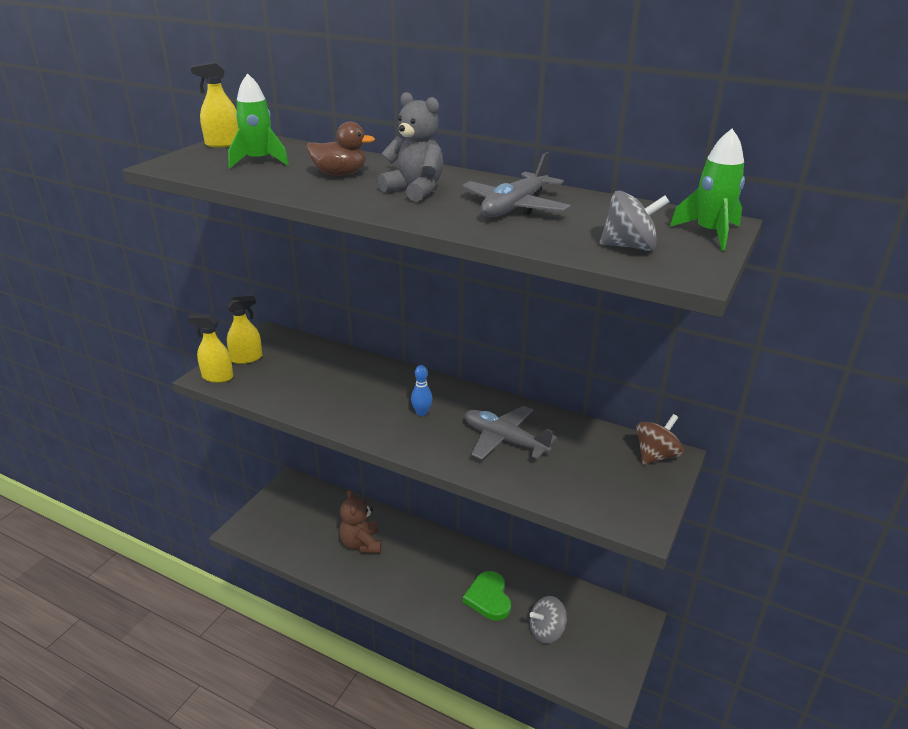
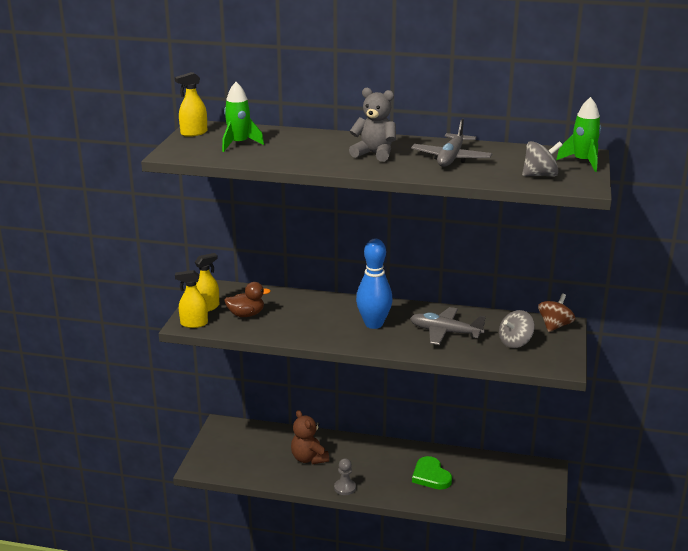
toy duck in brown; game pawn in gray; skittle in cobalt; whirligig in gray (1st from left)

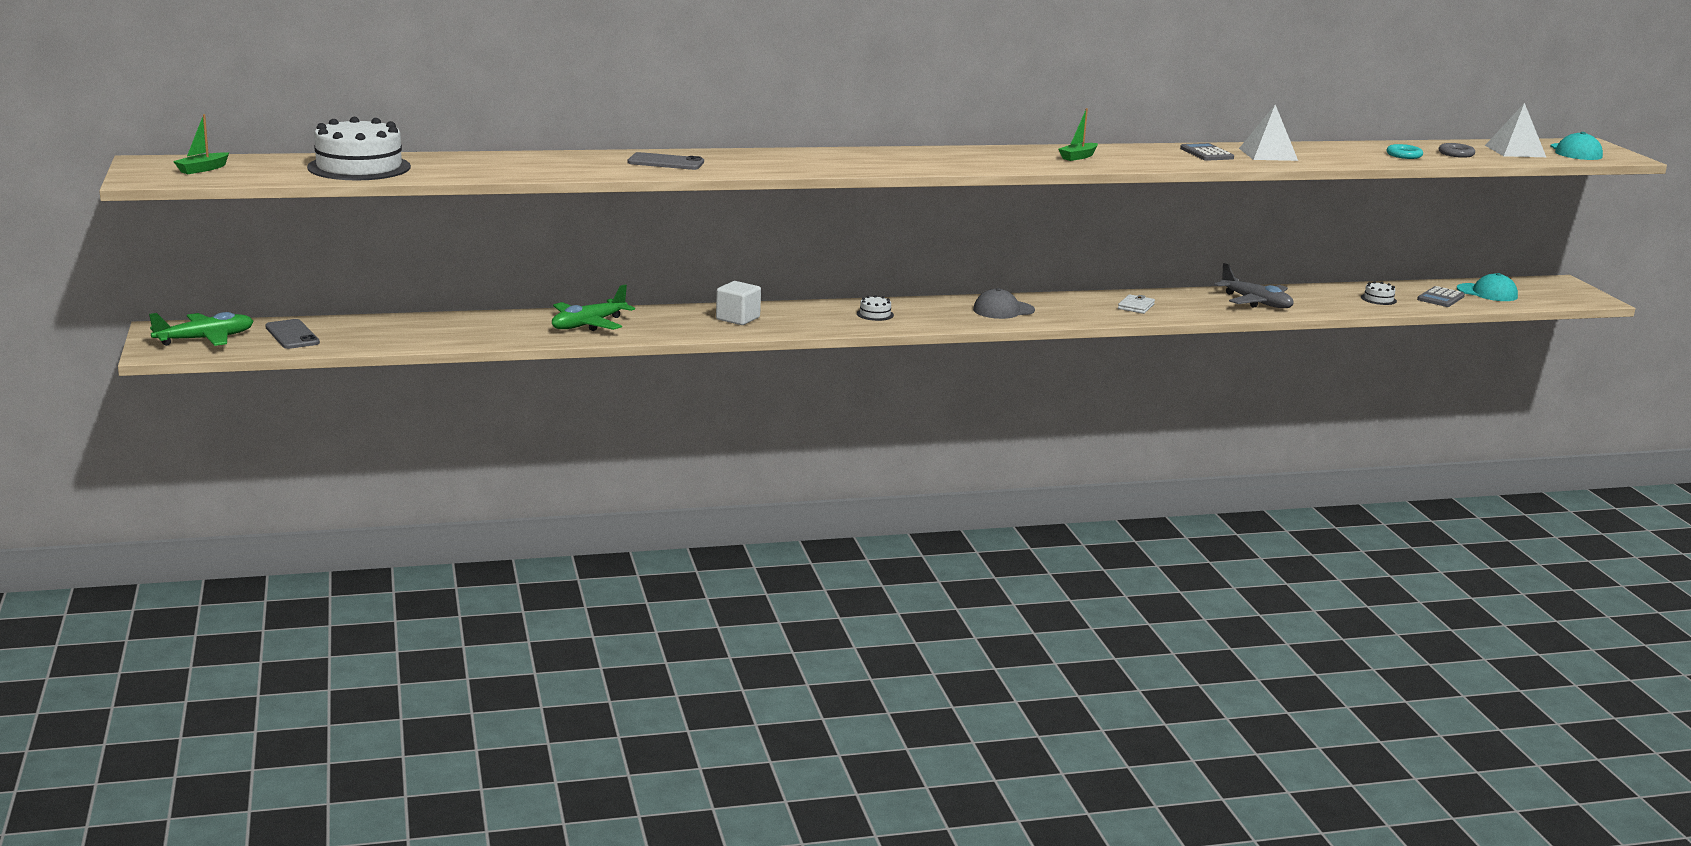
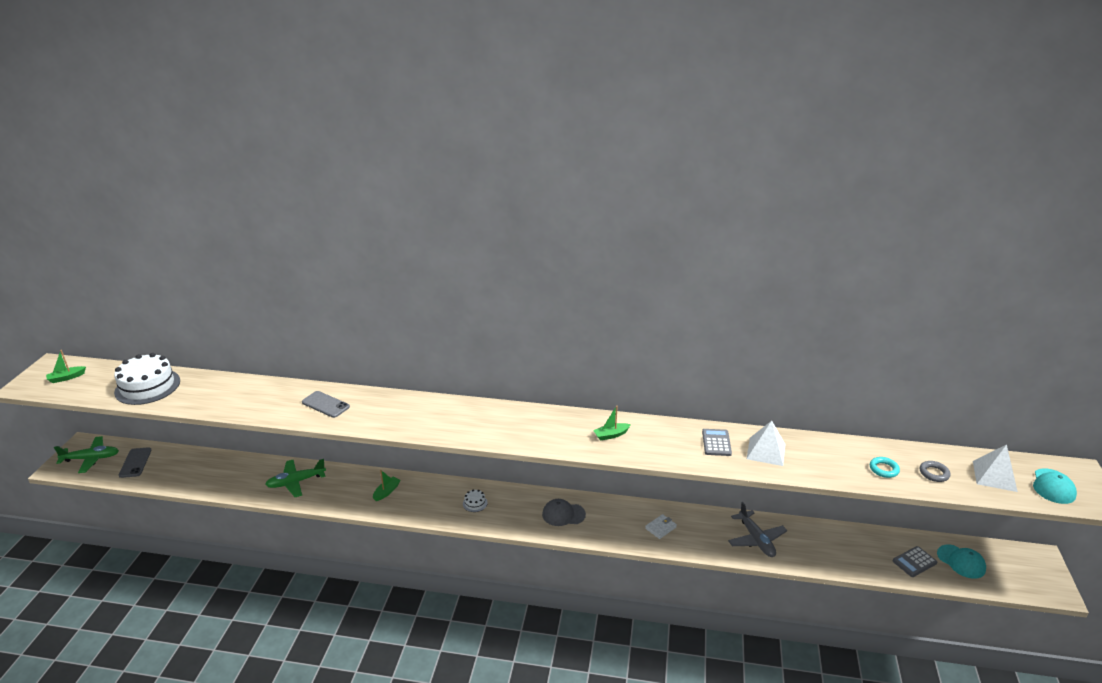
boat in leaf-green (2nd from left); layer cake in white (3rd from left in the first image)

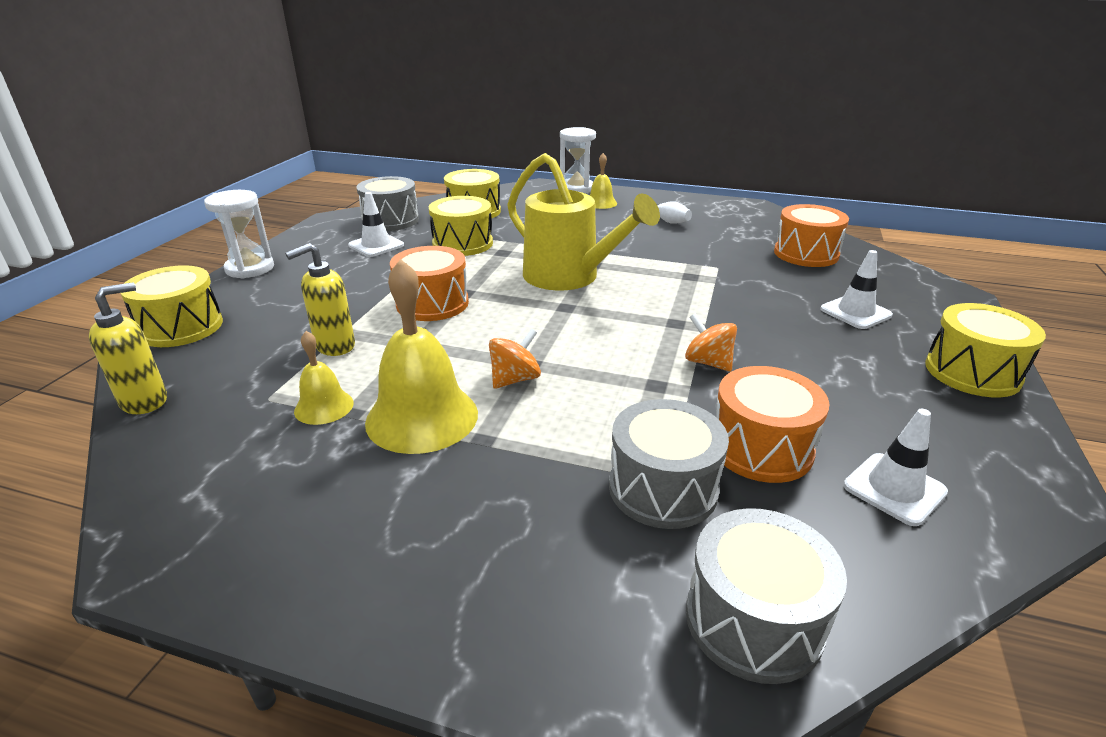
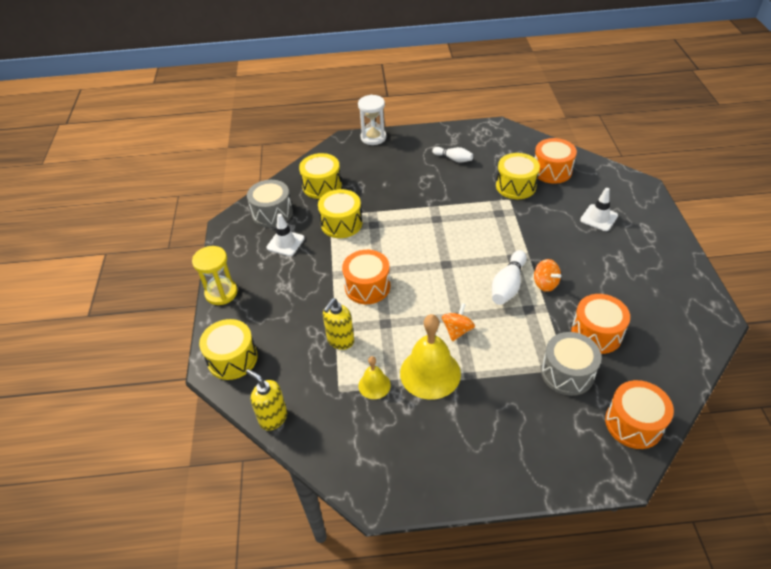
sandglass in bright yellow; soap pump in bright yellow (1st from left); skittle in white (2nd from left); drum in bright yellow (4th from left); whirligig in orange (2nd from left); drum in orange (4th from left); watering pot in bright yellow; school bell in bright yellow (3rd from left in the first image); safety cone in white (3rd from left in the first image)

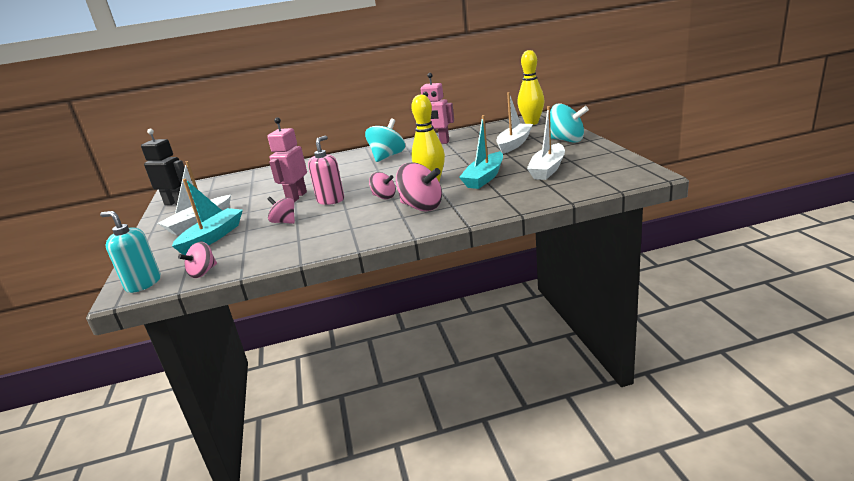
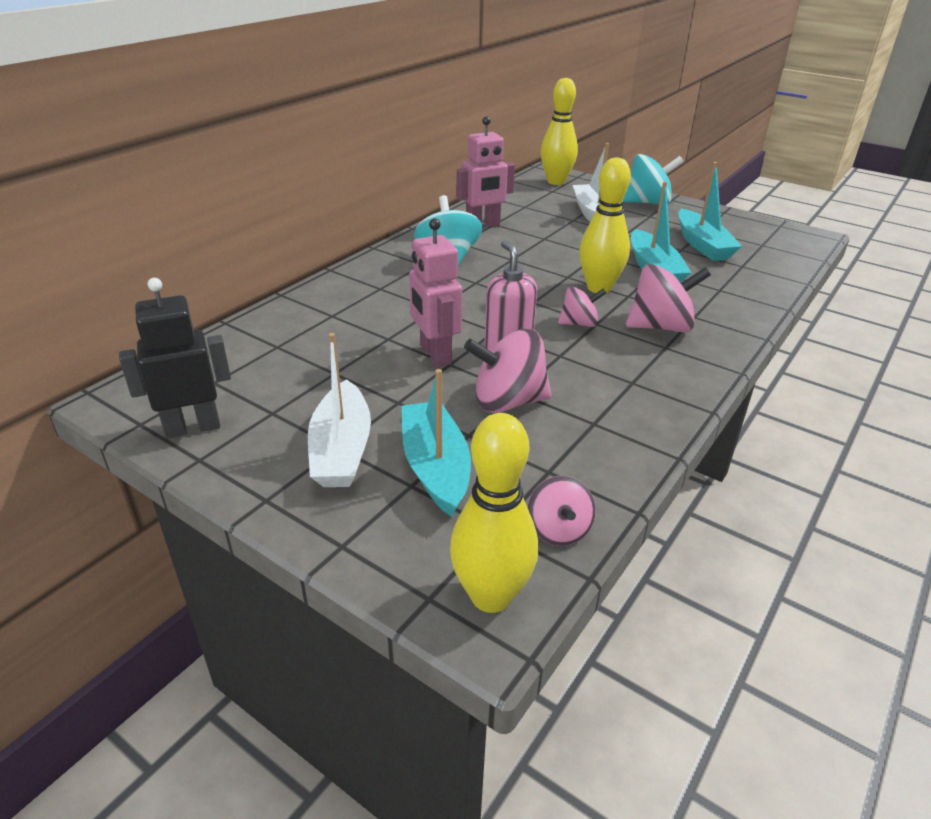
skittle in bright yellow (1st from left); whirligig in rose-pink (1st from left); boat in turquoise (3rd from left)

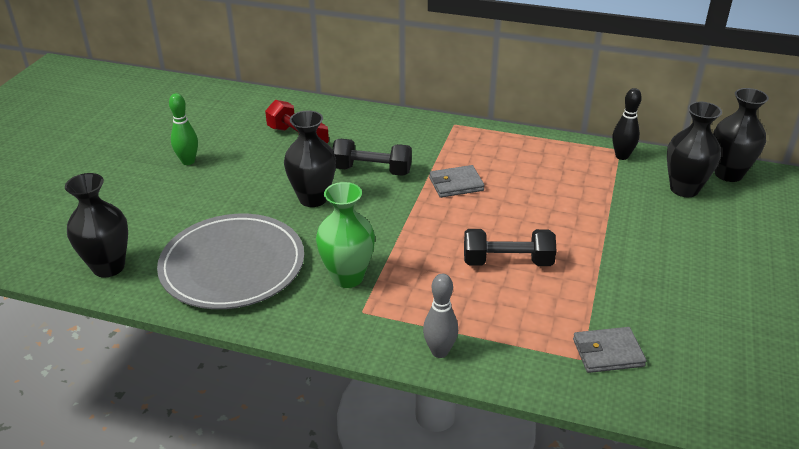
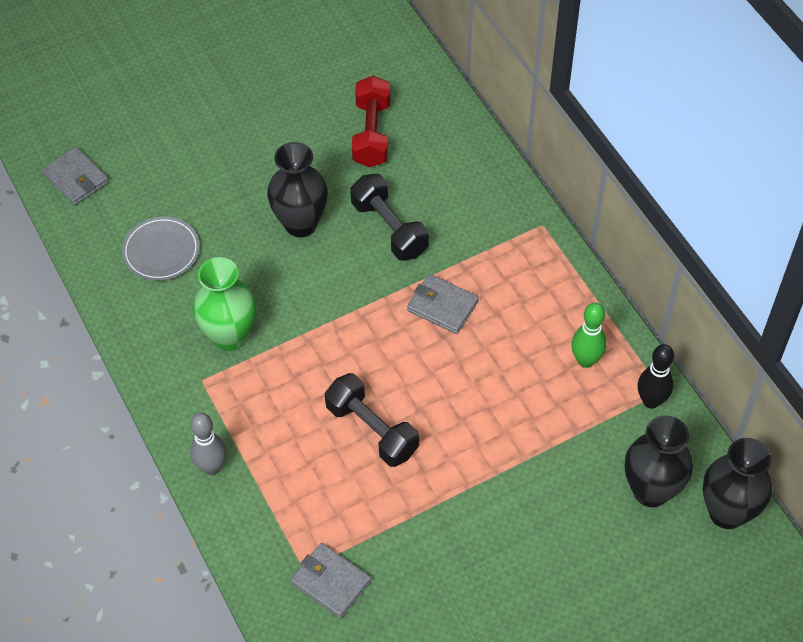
billfold in gray (1st from left); plate in gray; skittle in leaf-green

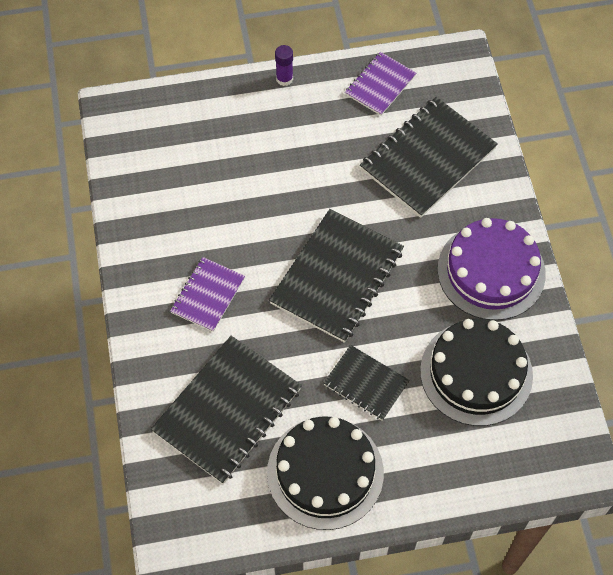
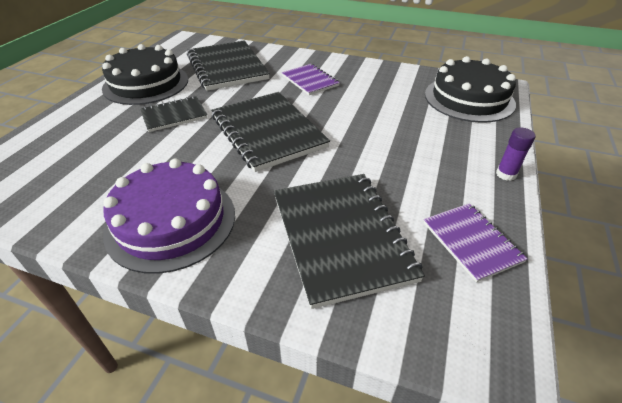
layer cake in jet-black (2nd from left)

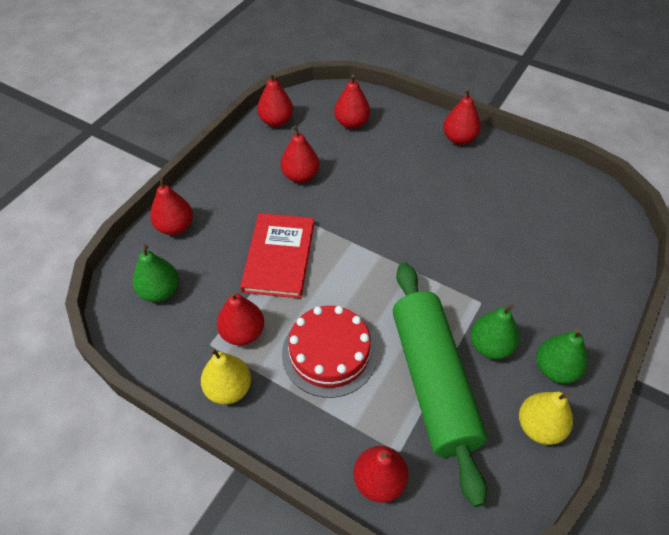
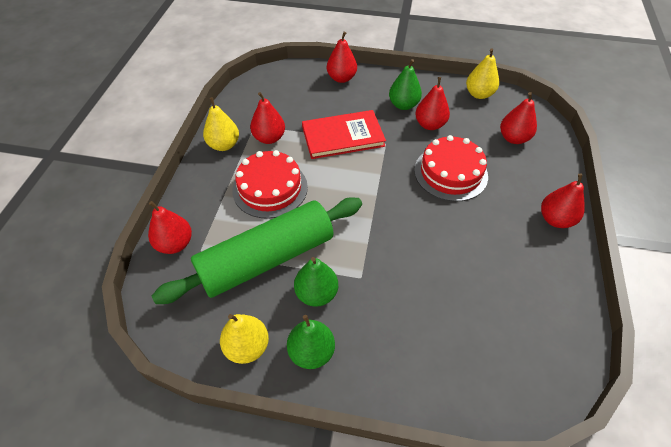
toy pear in leaf-green (3rd from left); layer cake in crimson (2nd from left); toy pear in bright yellow (3rd from left)

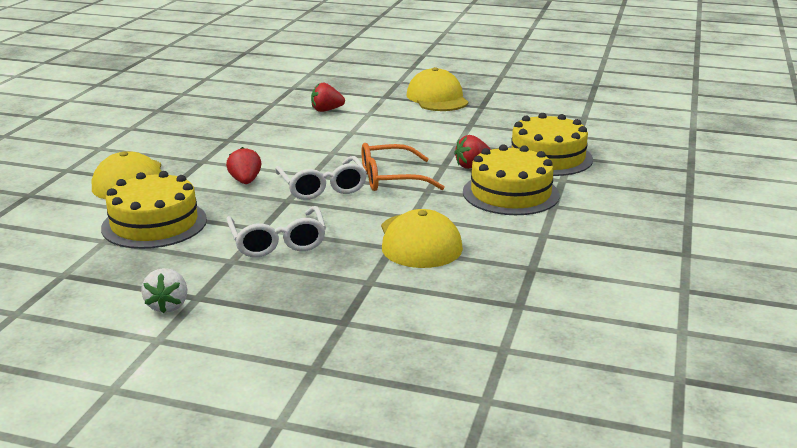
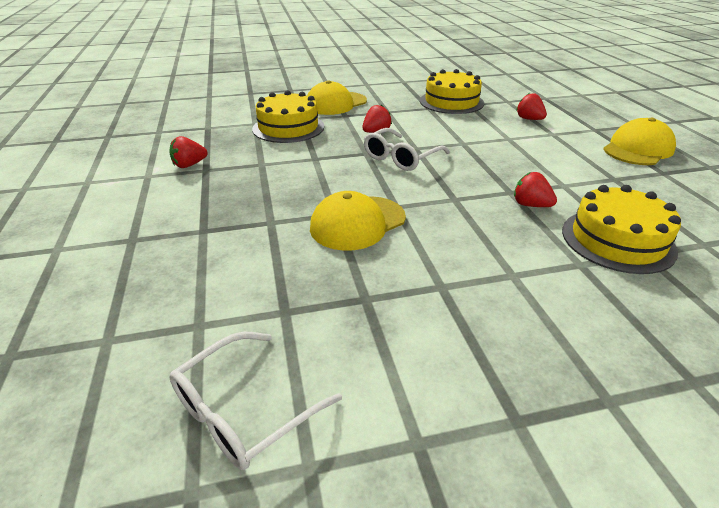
toy strawberry in crimson (1st from left); eyeglasses in white (1st from left); layer cake in bright yellow (2nd from left); eyeglasses in orange

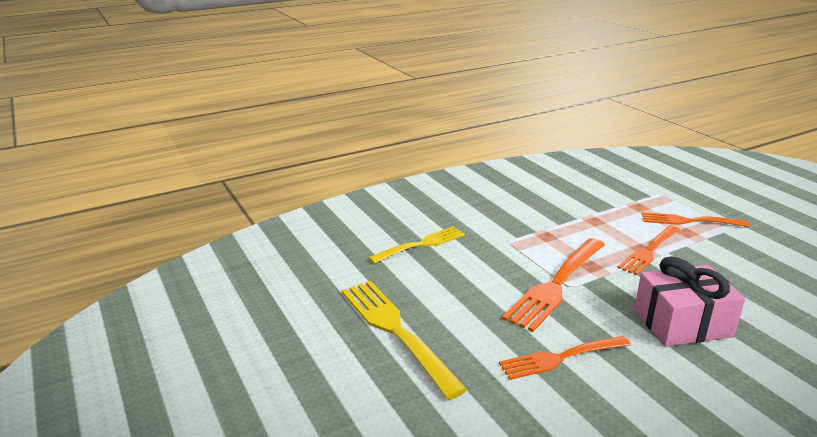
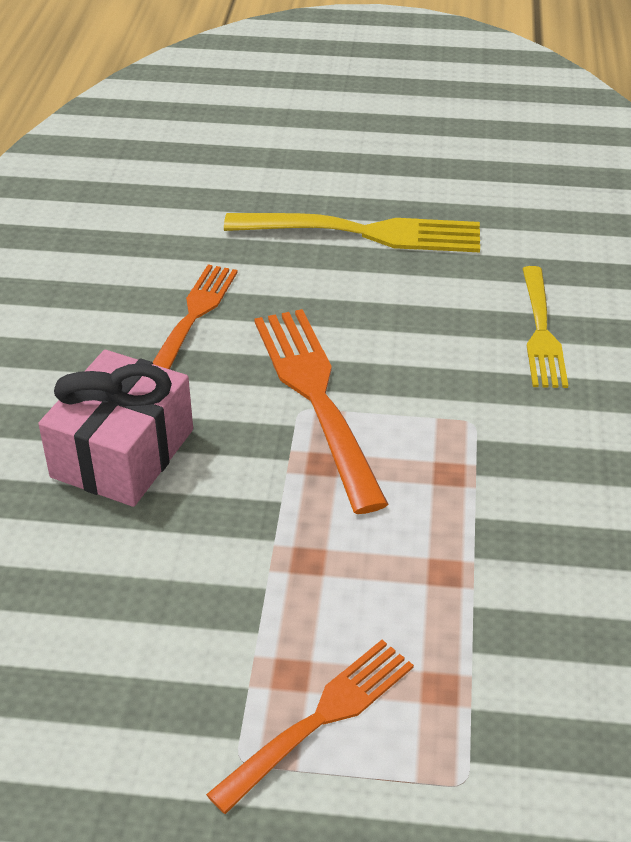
fork in orange (3rd from left in the first image)

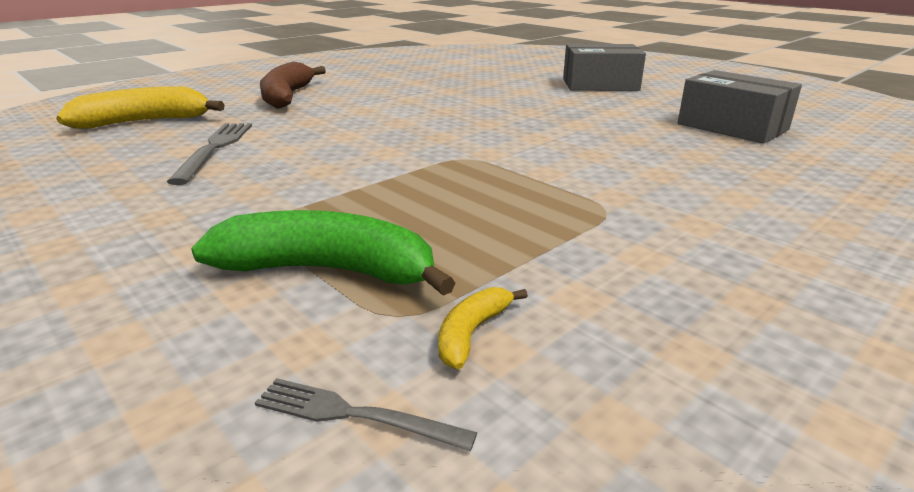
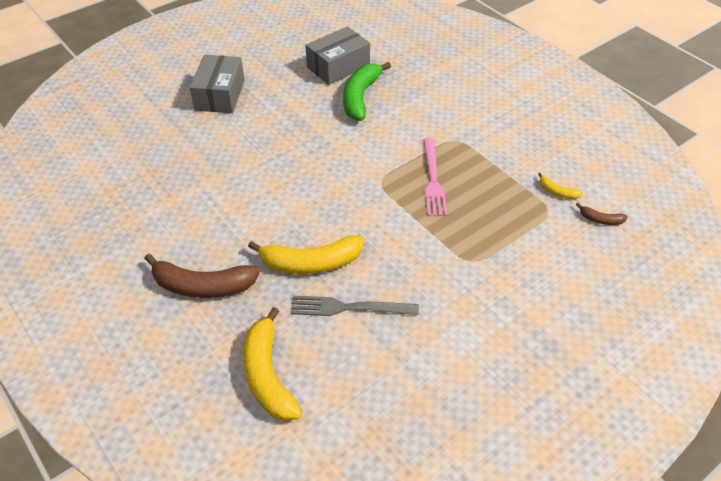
banana in bright yellow (2nd from left); banana in leaf-green; fork in rose-pink; banana in brown (2nd from left)

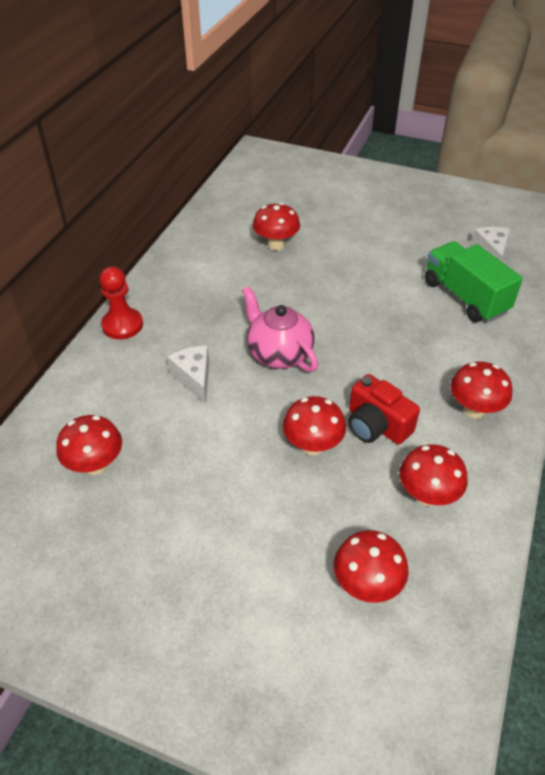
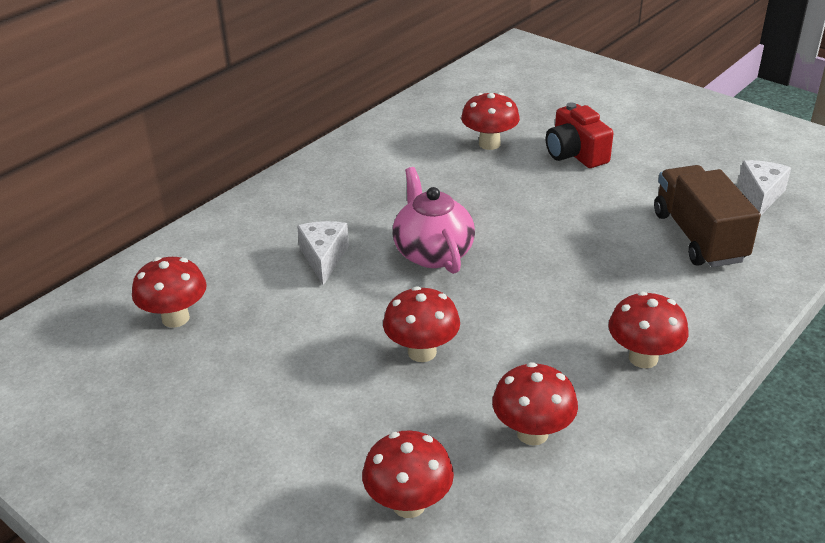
camera in crimson; lorry in brown; game pawn in crimson

